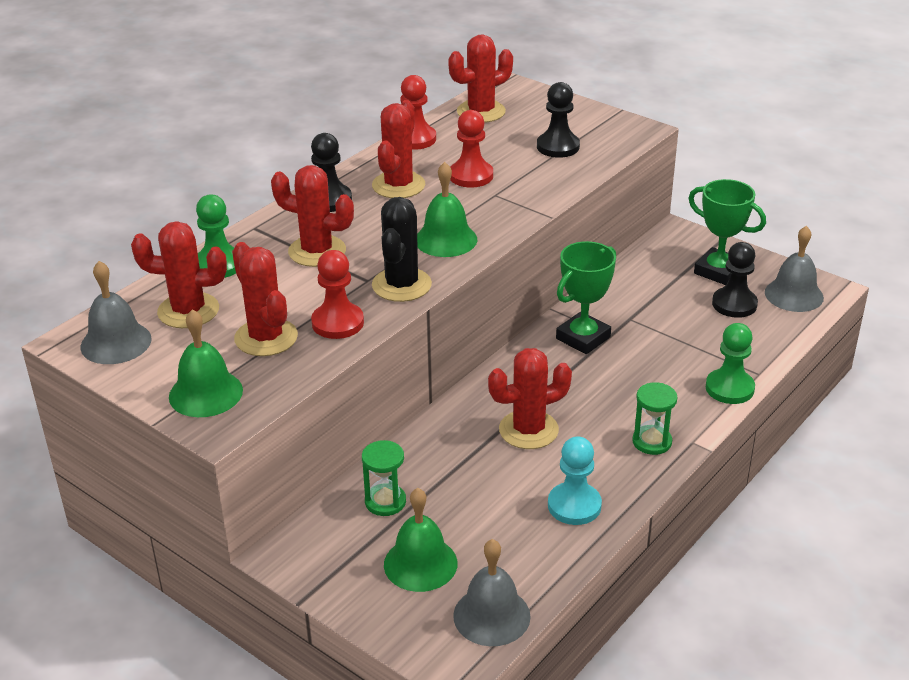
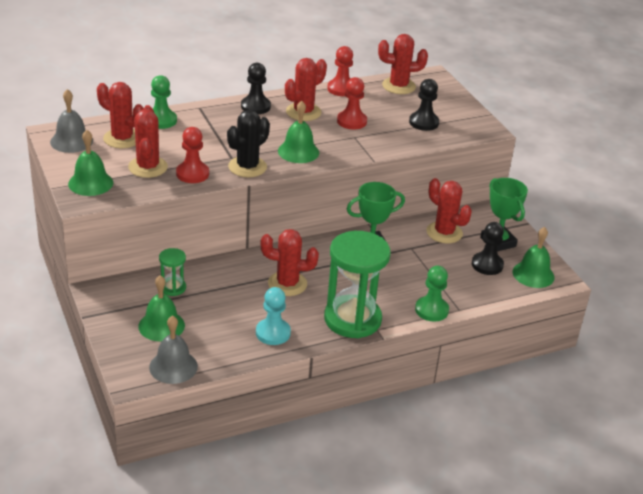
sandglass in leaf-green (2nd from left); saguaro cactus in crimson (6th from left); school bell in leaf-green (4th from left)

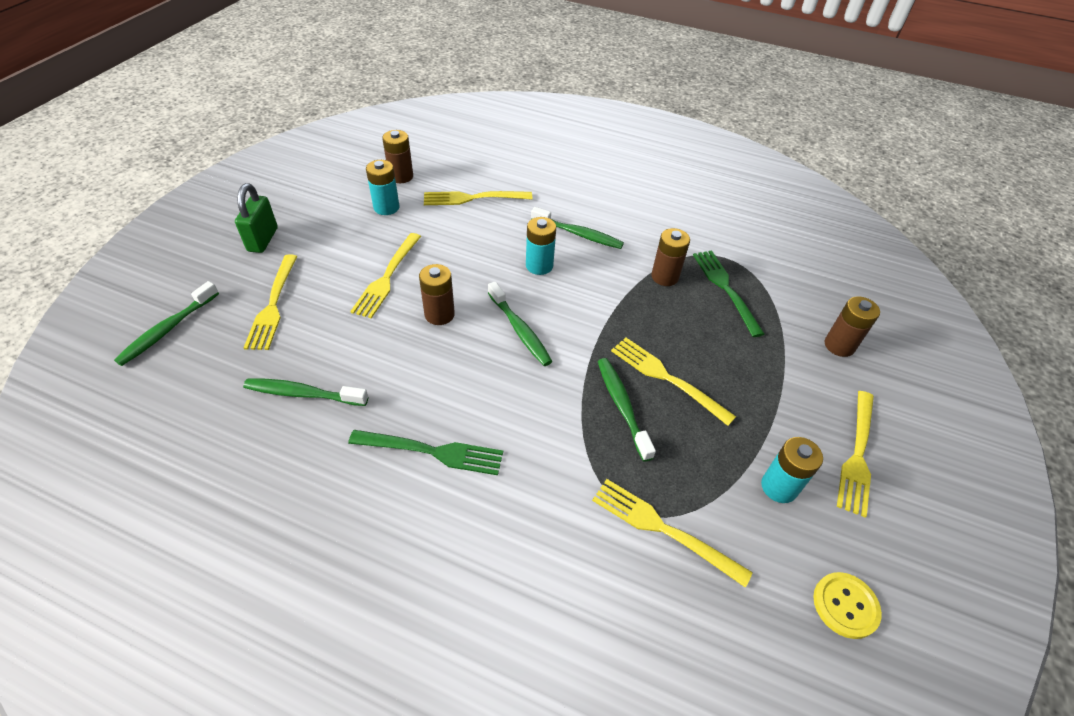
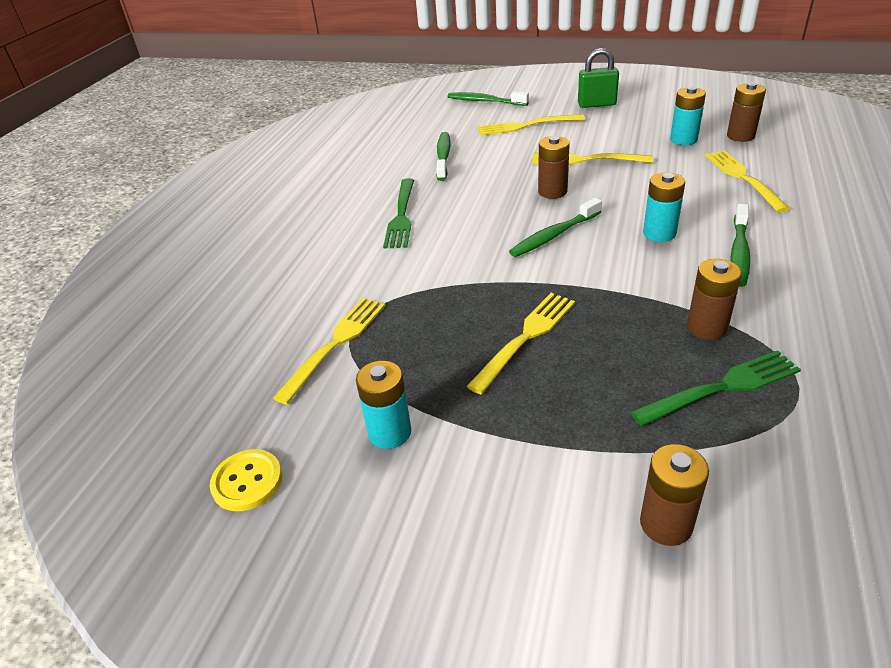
dental brush in leaf-green (5th from left in the first image); fork in bright yellow (6th from left in the first image)

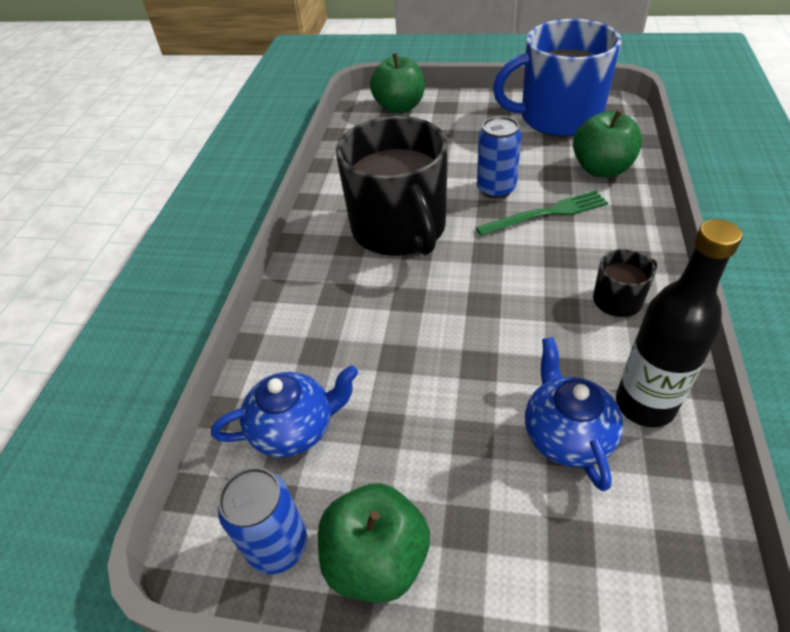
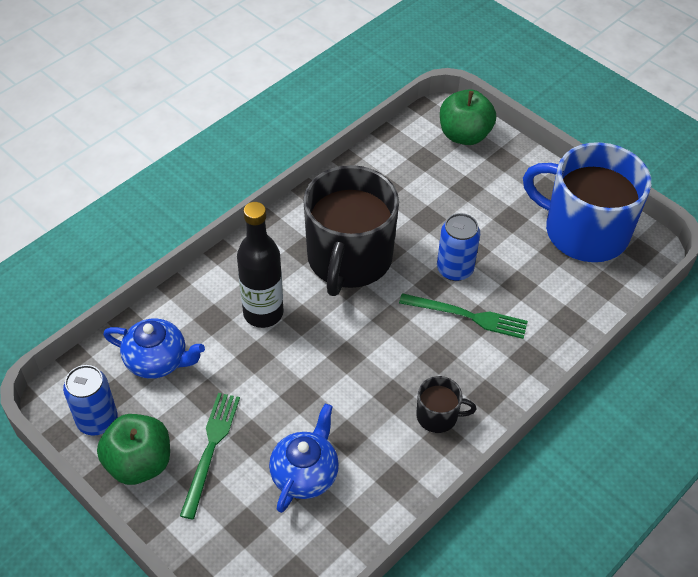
fork in leaf-green (1st from left); bottle in jet-black; toy apple in leaf-green (3rd from left in the first image)

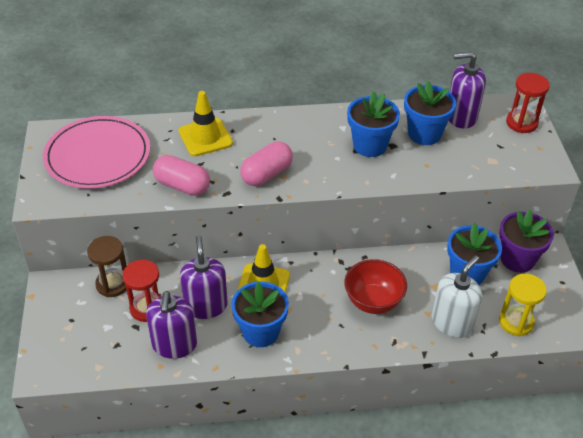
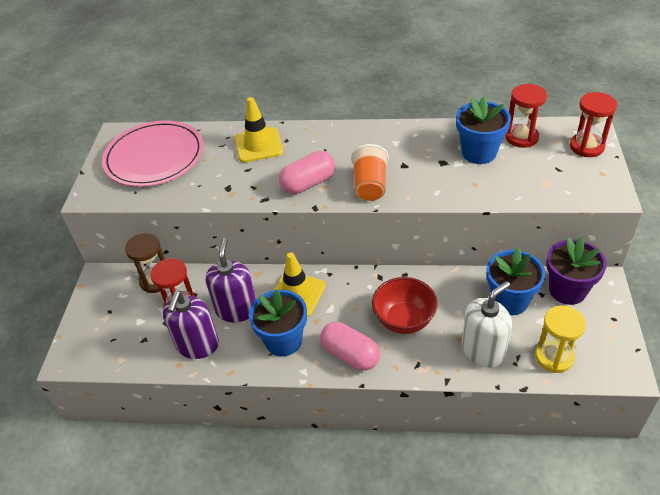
pill shape in rose-pink (2nd from left); tumbler in orange; sandglass in crimson (2nd from left); plant pot in cobalt (2nd from left in the first image)

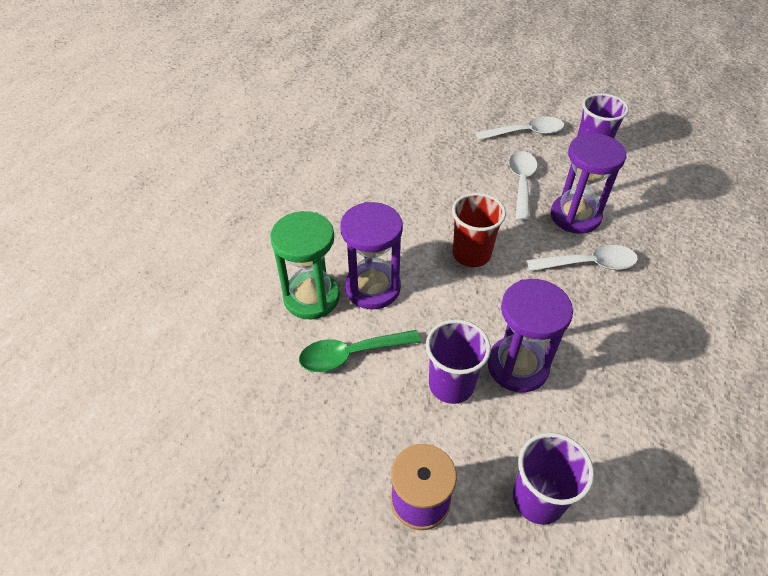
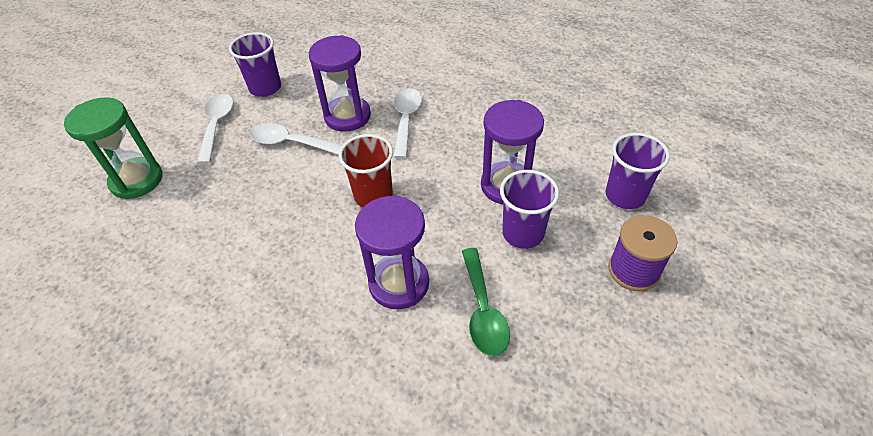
sandglass in leaf-green

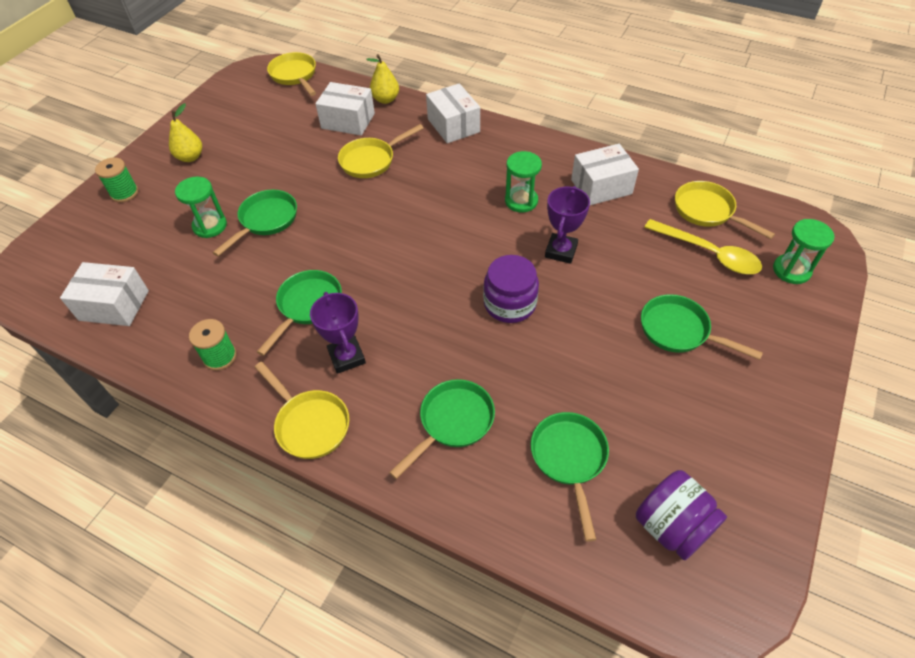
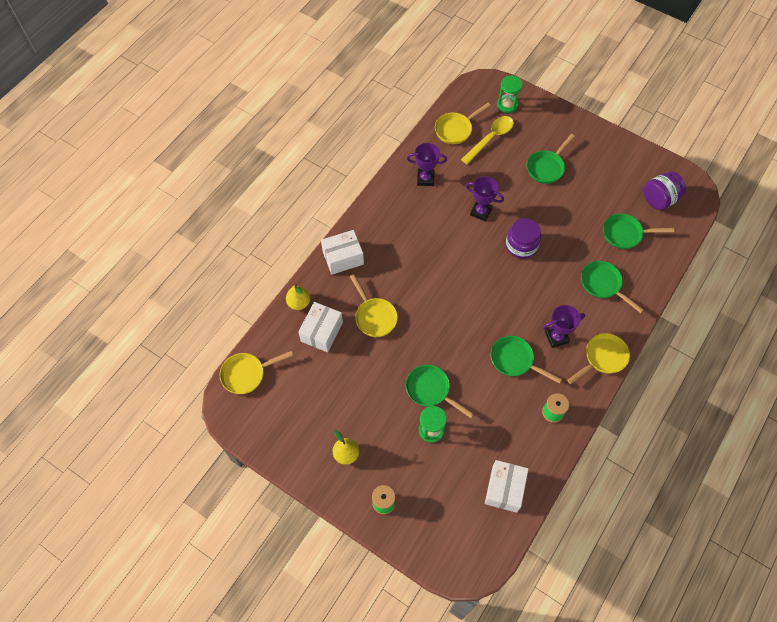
trophy in violet (1st from left); sandglass in leaf-green (2nd from left in the first image)

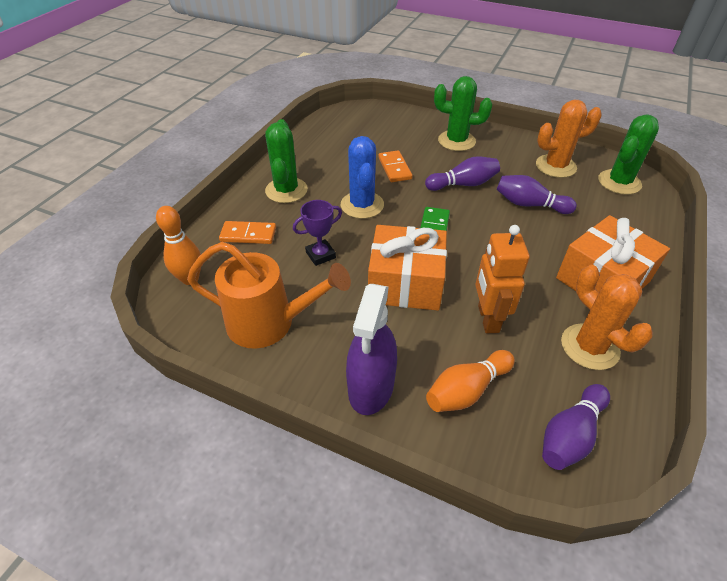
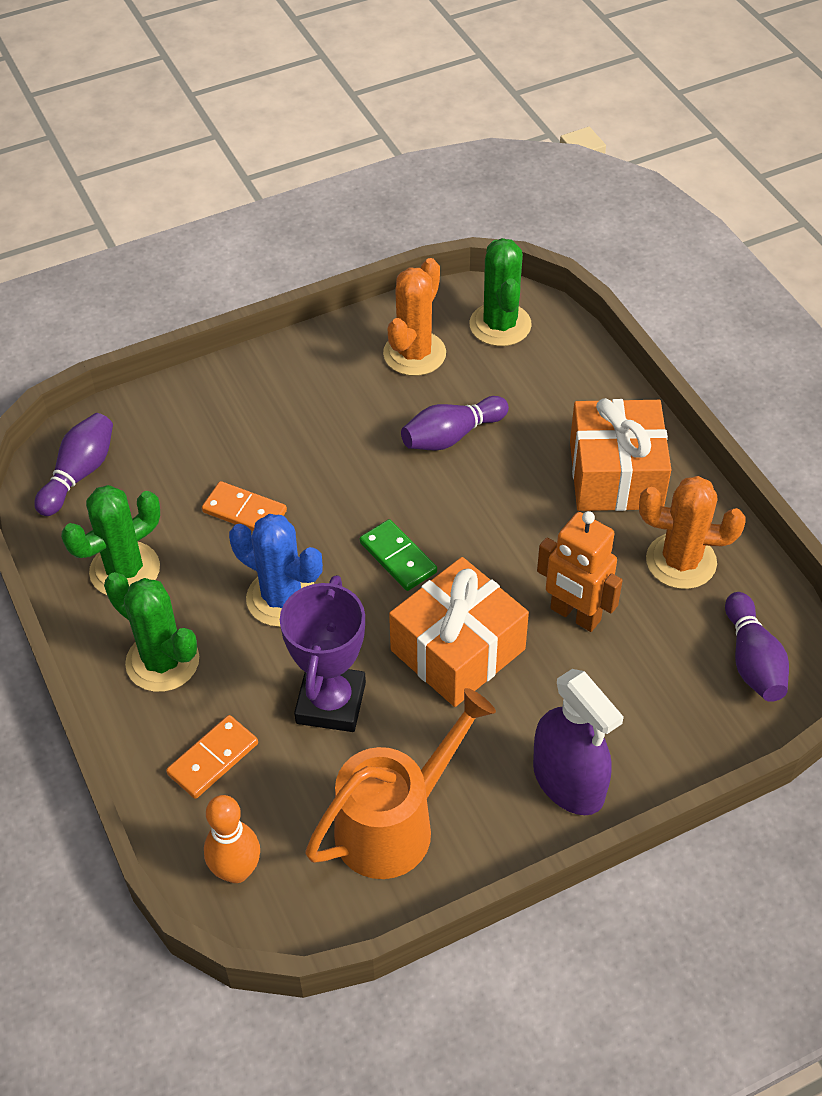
skittle in violet (1st from left); saguaro cactus in leaf-green (1st from left); trophy in violet; skittle in orange (2nd from left in the first image)

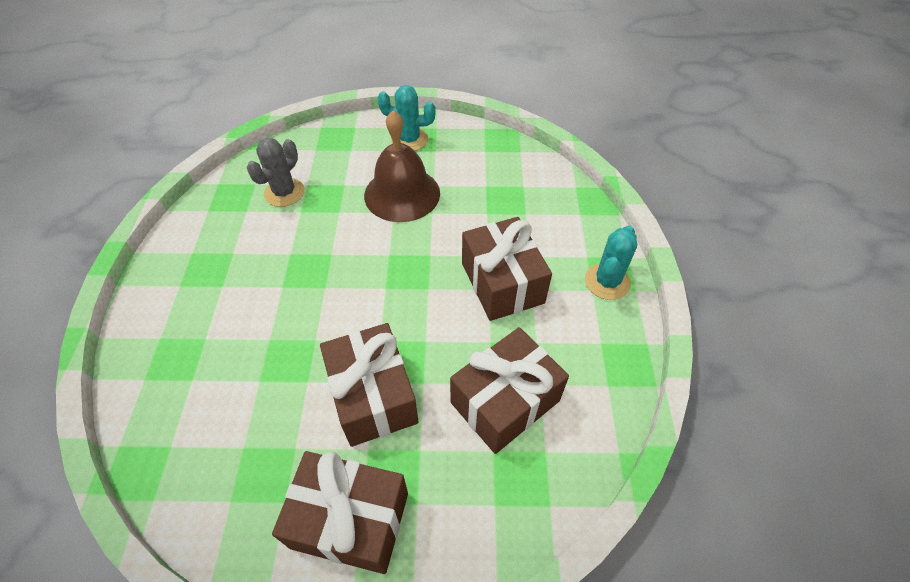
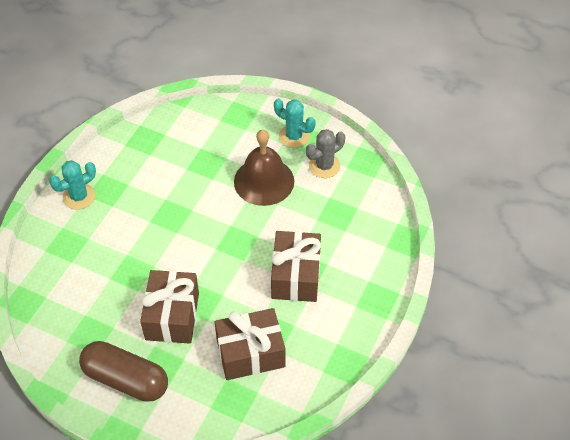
saguaro cactus in turquoise (1st from left); pill shape in brown; saguaro cactus in gray

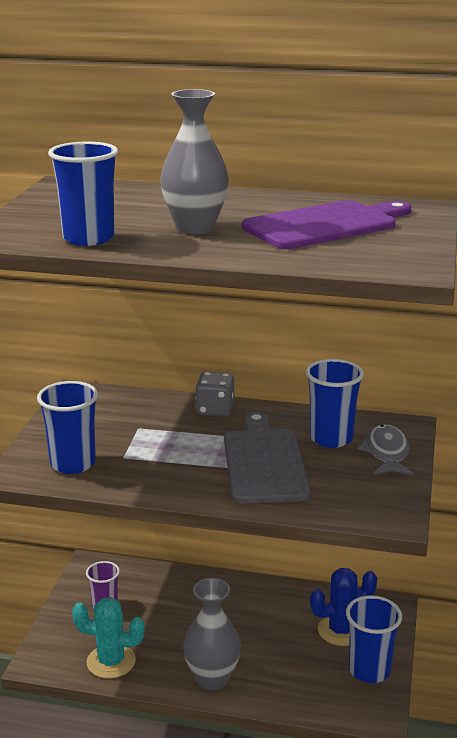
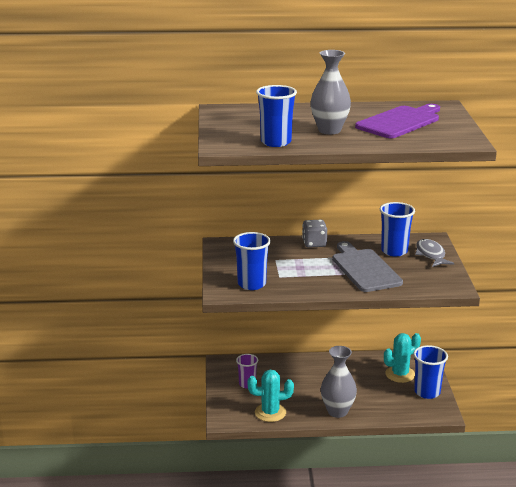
saguaro cactus in turquoise (2nd from left)

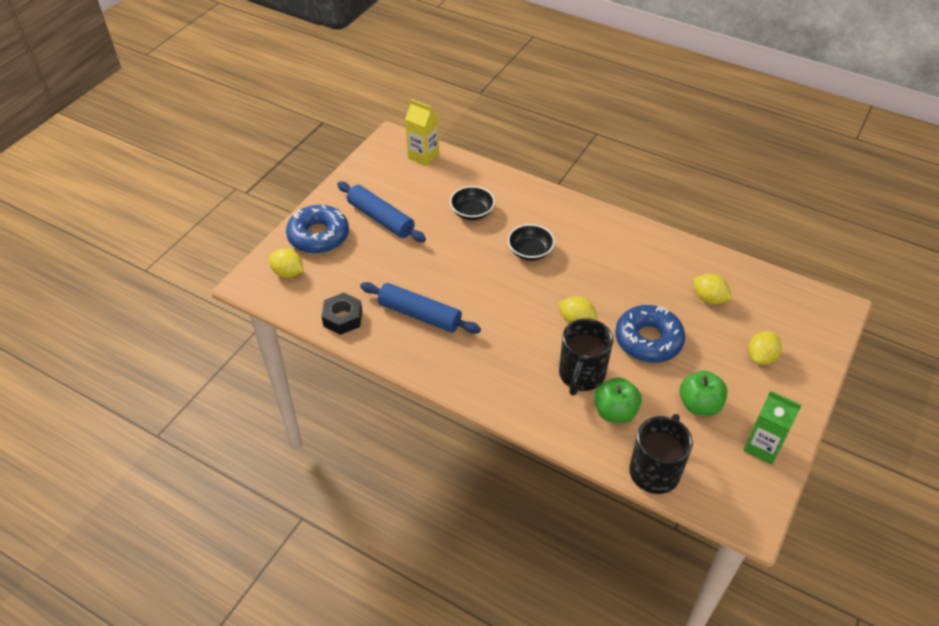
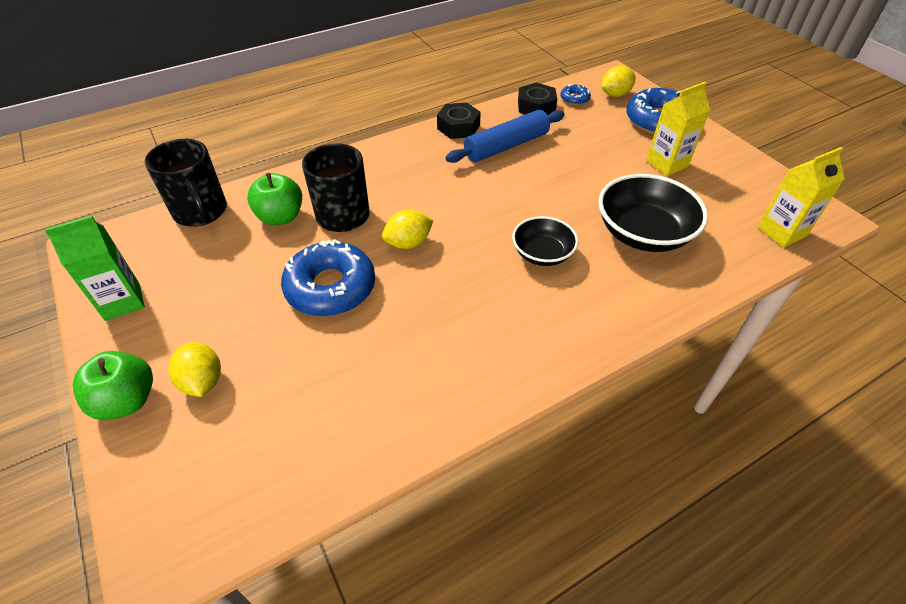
toy apple in leaf-green (1st from left); hexagon nut in jet-black (1st from left); glazed donut in cobalt (2nd from left); deep dish in jet-black (2nd from left); carton in bright yellow (1st from left); citrus fruit in bright yellow (3rd from left in the first image)

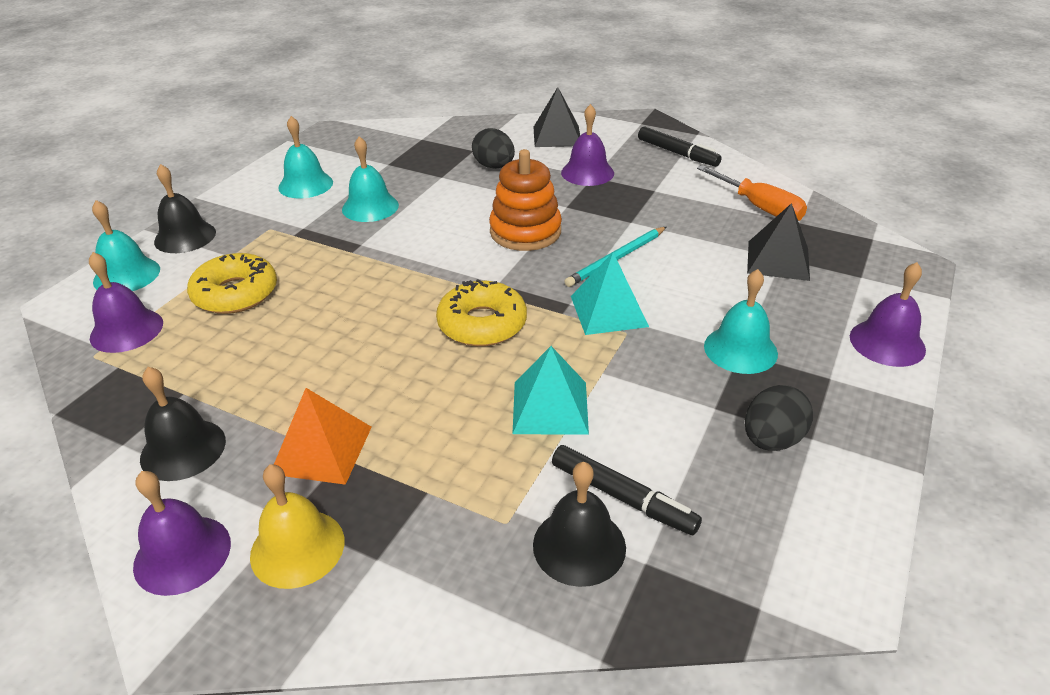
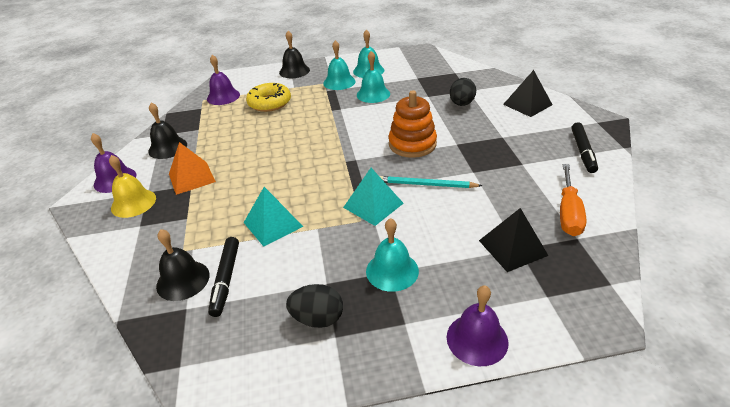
school bell in turquoise (1st from left); glazed donut in bright yellow (2nd from left in the first image); school bell in violet (3rd from left in the first image)

